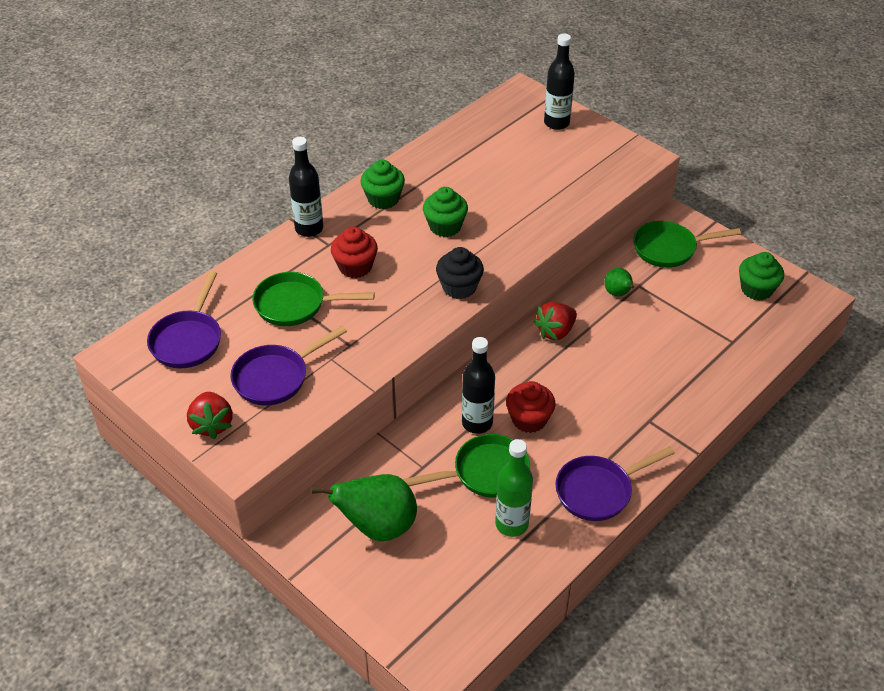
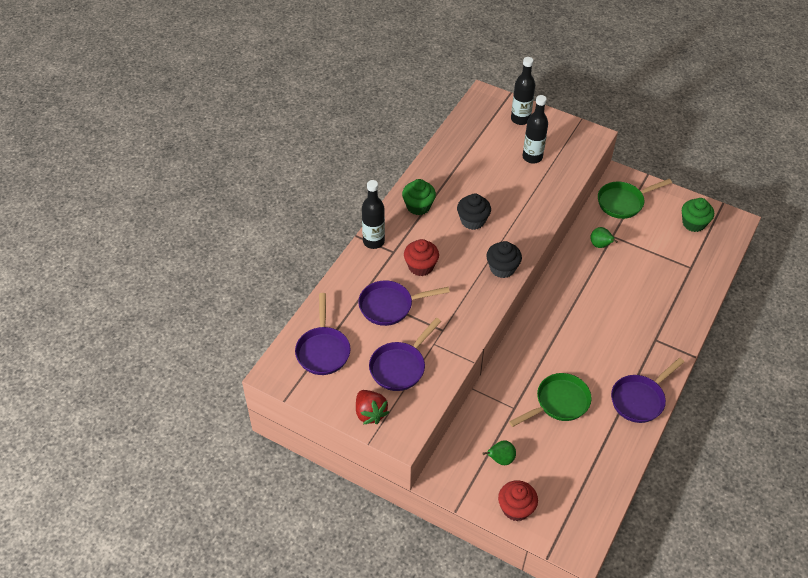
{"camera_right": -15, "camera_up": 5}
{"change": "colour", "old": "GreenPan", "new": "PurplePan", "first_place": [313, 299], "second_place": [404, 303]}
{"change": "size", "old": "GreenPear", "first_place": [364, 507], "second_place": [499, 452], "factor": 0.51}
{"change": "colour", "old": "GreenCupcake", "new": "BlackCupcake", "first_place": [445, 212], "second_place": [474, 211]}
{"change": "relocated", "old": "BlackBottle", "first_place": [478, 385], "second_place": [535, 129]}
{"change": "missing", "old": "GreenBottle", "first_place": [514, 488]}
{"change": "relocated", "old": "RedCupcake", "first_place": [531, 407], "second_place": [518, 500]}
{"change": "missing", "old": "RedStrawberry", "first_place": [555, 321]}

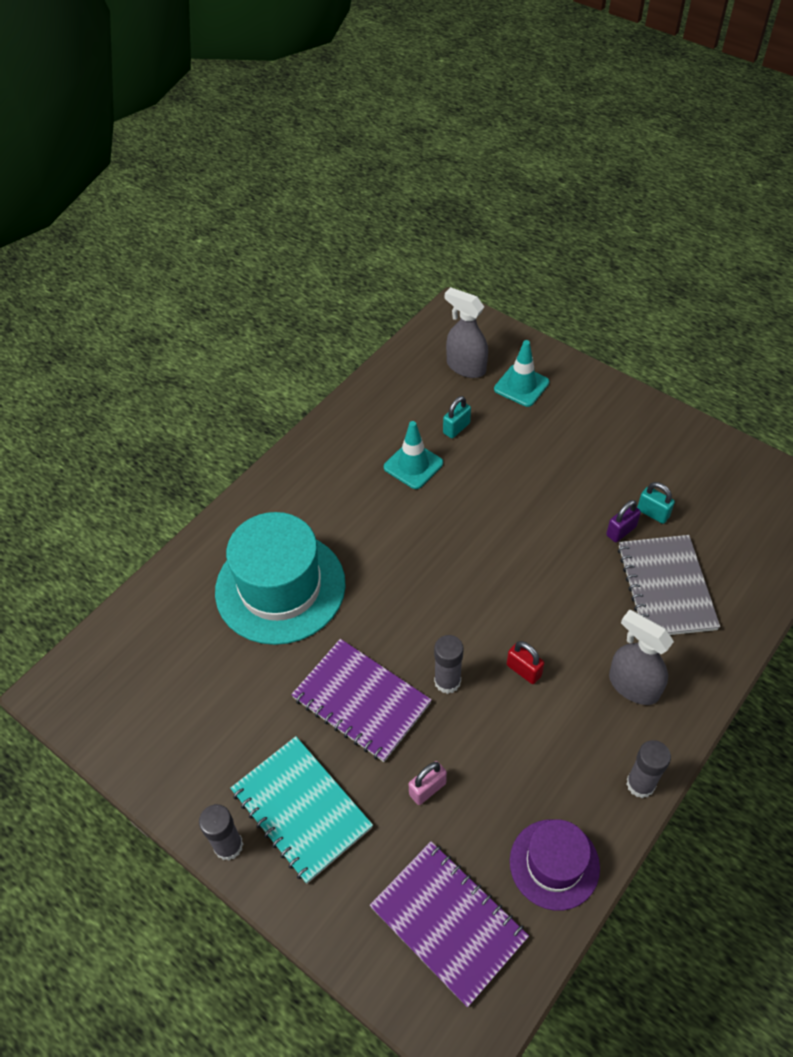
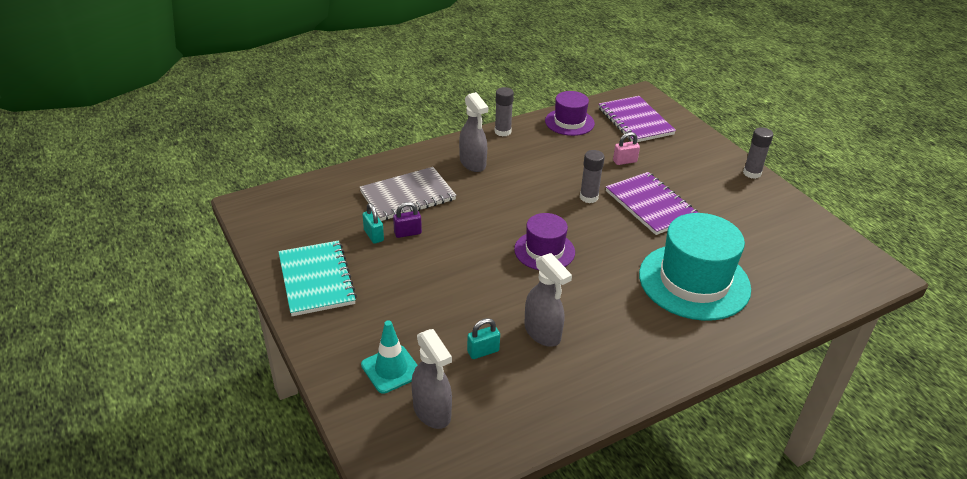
{"camera_right": -160, "camera_up": -15}
{"change": "relocated", "old": "TurquoiseNotebook", "first_place": [301, 810], "second_place": [317, 278]}
{"change": "exchanged", "old": "TurquoiseTrafficCone", "new": "GreySprayBottle", "first_place": [413, 455], "second_place": [548, 300]}
{"change": "missing", "old": "RedPadlock", "first_place": [525, 662]}
{"change": "spun", "old": "GreyNotebook", "first_place": [669, 585], "second_place": [407, 194], "degrees": 45}
{"change": "appeared", "new": "PurpleHat", "second_place": [544, 241]}

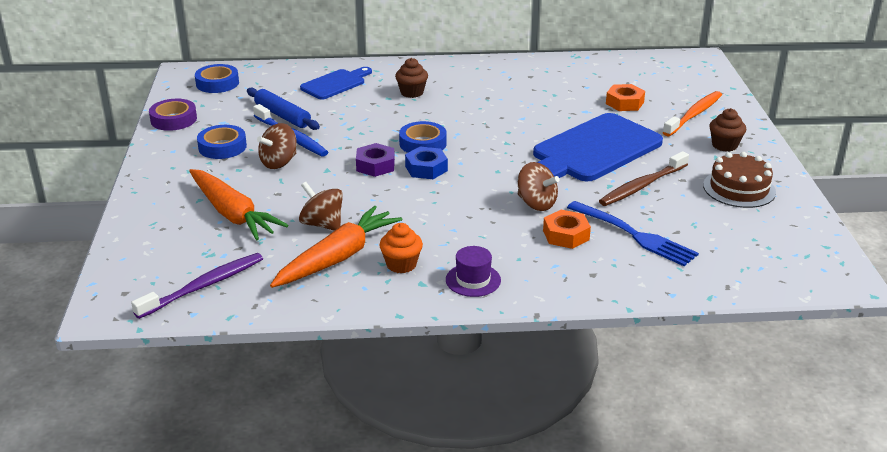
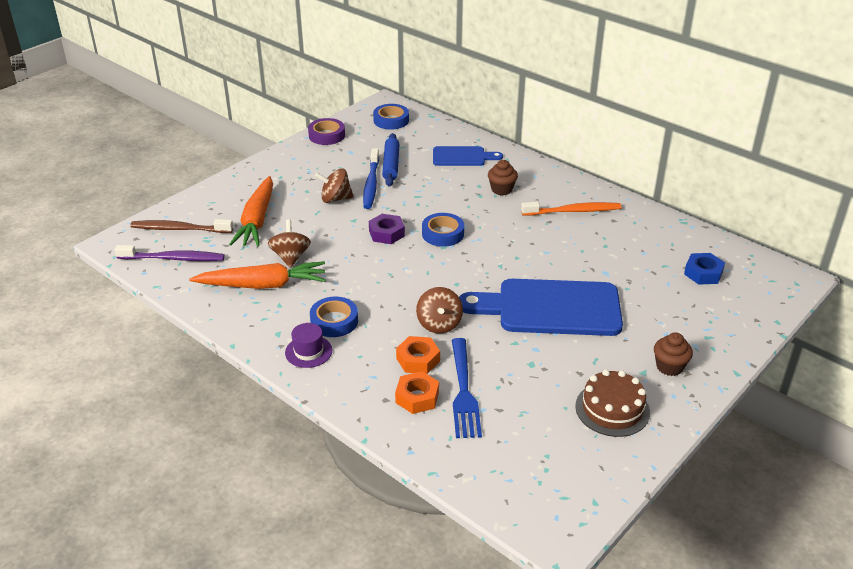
{"camera_right": 45, "camera_up": 5}
{"change": "relocated", "old": "BlueTape", "first_place": [222, 142], "second_place": [334, 316]}
{"change": "missing", "old": "OrangeCupcake", "first_place": [401, 248]}
{"change": "relocated", "old": "BlueNut", "first_place": [426, 163], "second_place": [704, 269]}
{"change": "relocated", "old": "BrownToothbrush", "first_place": [644, 178], "second_place": [181, 226]}
{"change": "relocated", "old": "OrangeNut", "first_place": [625, 97], "second_place": [417, 392]}
{"change": "relocated", "old": "OrangeToothbrush", "first_place": [692, 113], "second_place": [571, 209]}

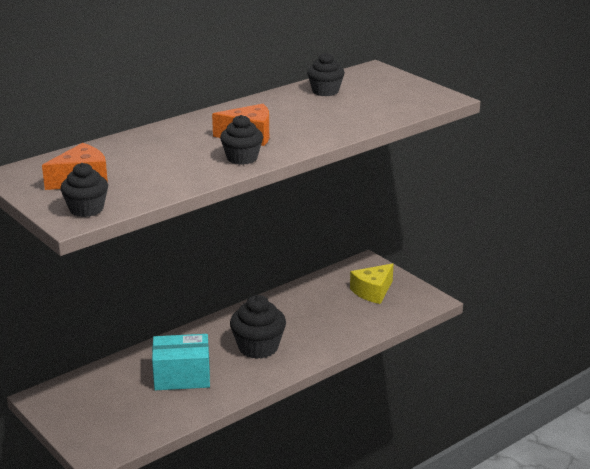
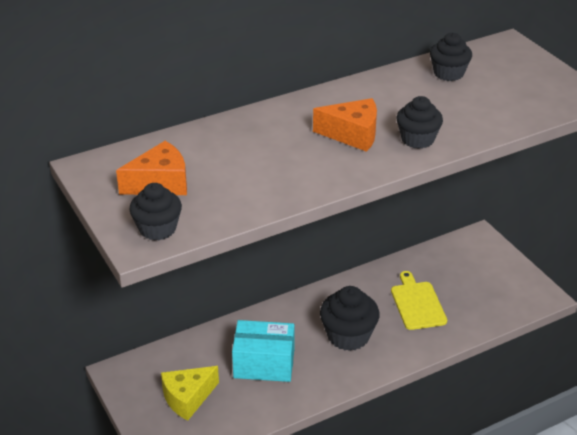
{"camera_right": 10, "camera_up": 10}
{"change": "relocated", "old": "BlackCupcake", "first_place": [241, 140], "second_place": [419, 122]}
{"change": "relocated", "old": "YellowCheese", "first_place": [371, 283], "second_place": [190, 393]}
{"change": "appeared", "new": "YellowCuttingBoard", "second_place": [419, 300]}

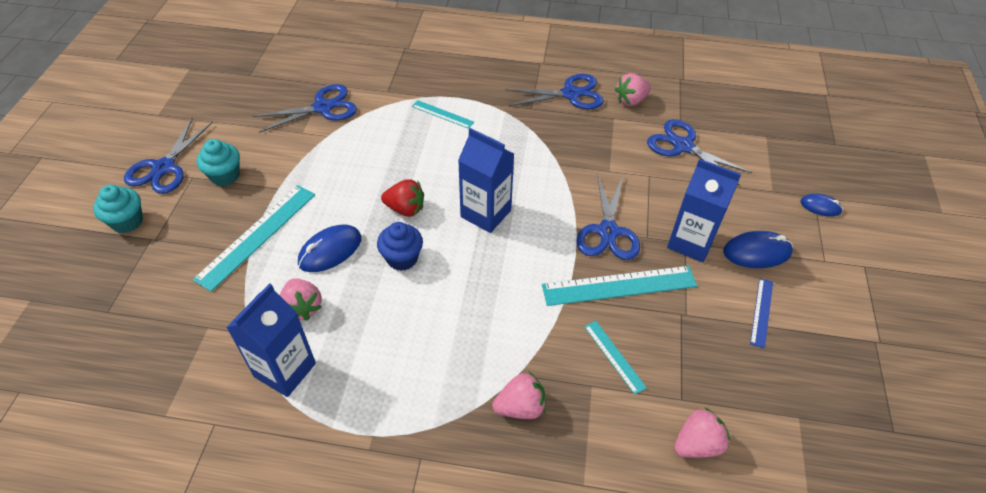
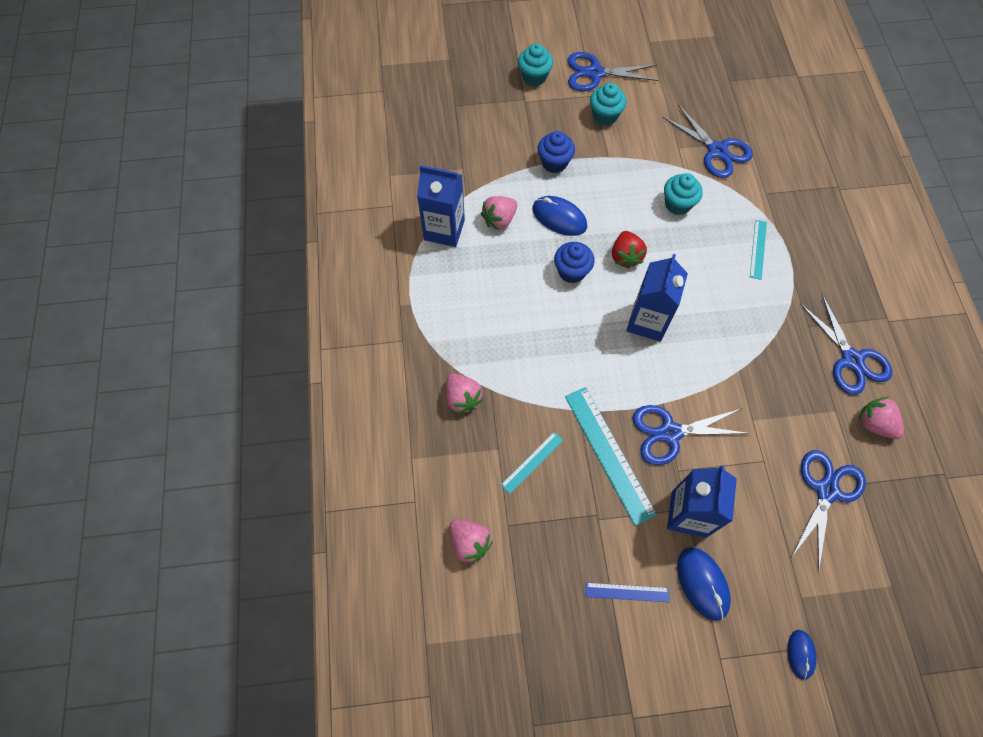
{"camera_right": 75, "camera_up": 15}
{"change": "exchanged", "old": "TurquoiseRuler", "new": "BlueCupcake", "first_place": [254, 238], "second_place": [556, 152]}
{"change": "appeared", "new": "TurquoiseCupcake", "second_place": [683, 194]}

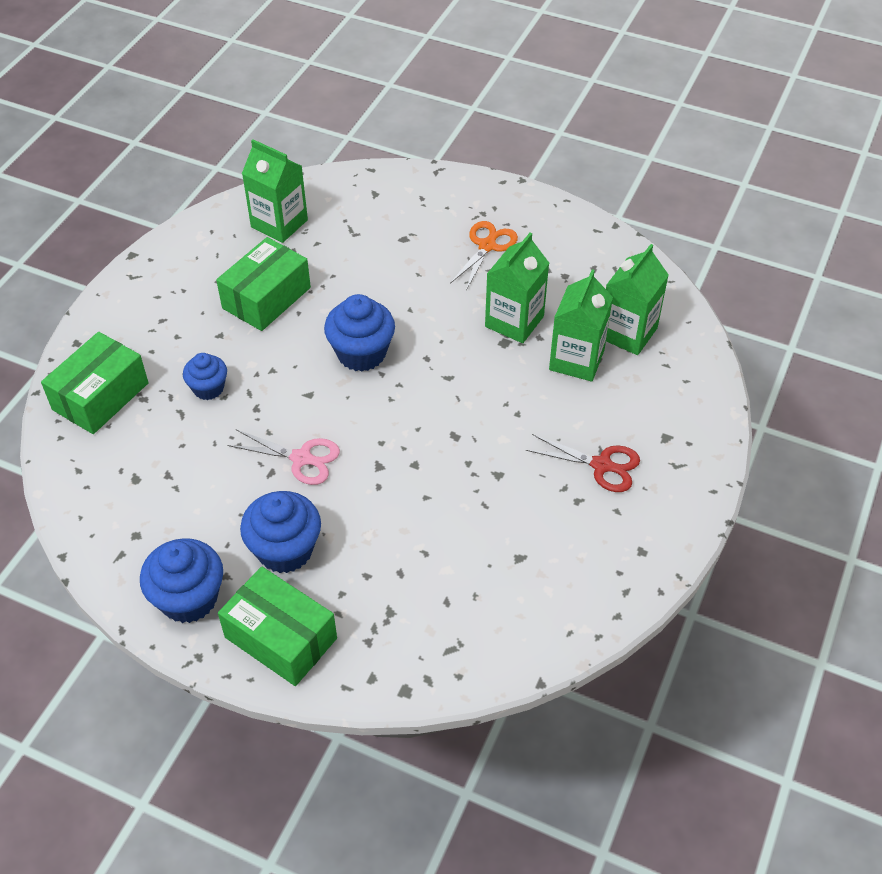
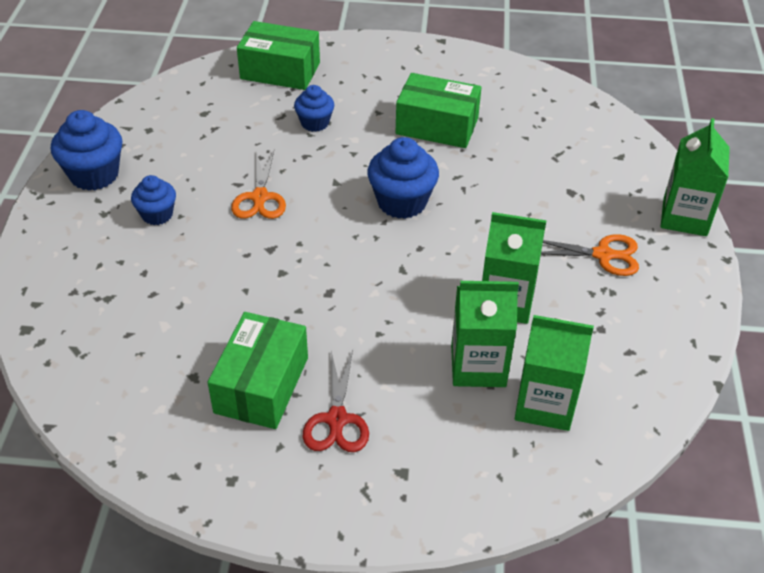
{"camera_right": 70, "camera_up": -5}
{"change": "relocated", "old": "GreenBox", "first_place": [277, 626], "second_place": [258, 370]}
{"change": "colour", "old": "PinkScissors", "new": "OrangeScissors", "first_place": [283, 457], "second_place": [258, 184]}
{"change": "size", "old": "BlueCupcake", "first_place": [280, 532], "second_place": [153, 200], "factor": 0.62}
{"change": "relocated", "old": "GreenCarton", "first_place": [275, 191], "second_place": [695, 177]}

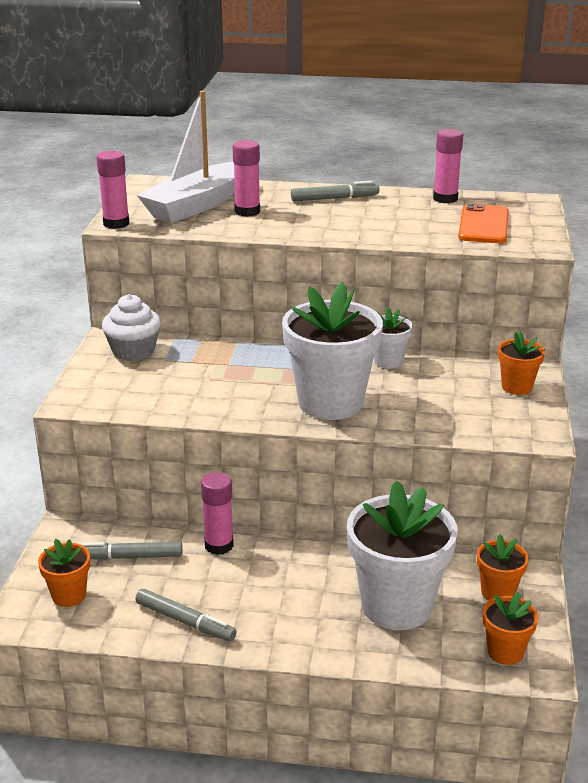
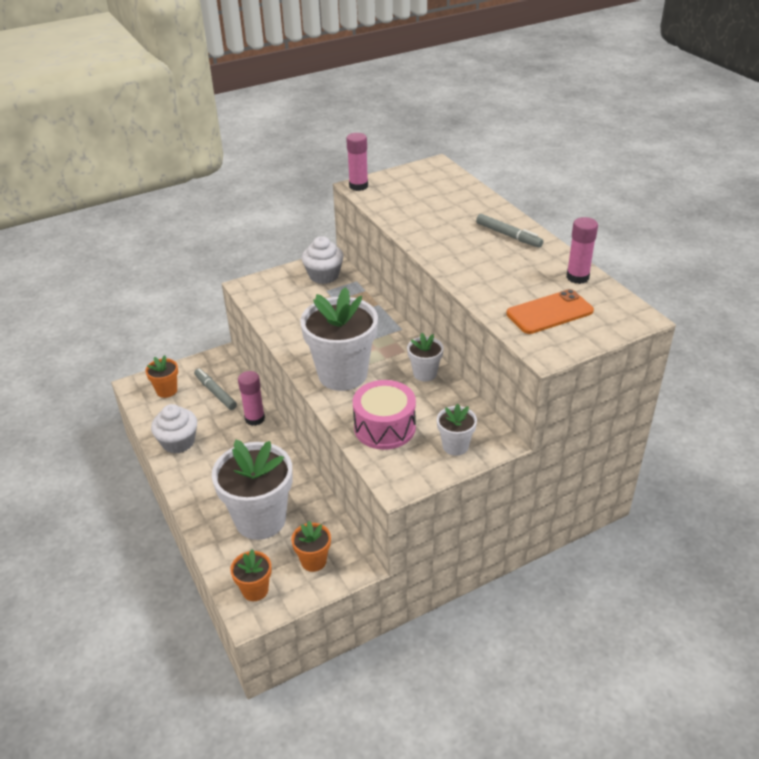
{"camera_right": 55, "camera_up": 10}
{"change": "exchanged", "old": "GreyMarker", "new": "WhiteCupcake", "first_place": [186, 615], "second_place": [174, 429]}
{"change": "missing", "old": "WhiteBoat", "first_place": [186, 157]}
{"change": "missing", "old": "PinkGlueStick", "first_place": [246, 178]}
{"change": "colour", "old": "OrangeFlowerPot", "new": "WhiteFlowerPot", "first_place": [521, 363], "second_place": [457, 430]}
{"change": "appeared", "new": "PinkDrum", "second_place": [384, 415]}

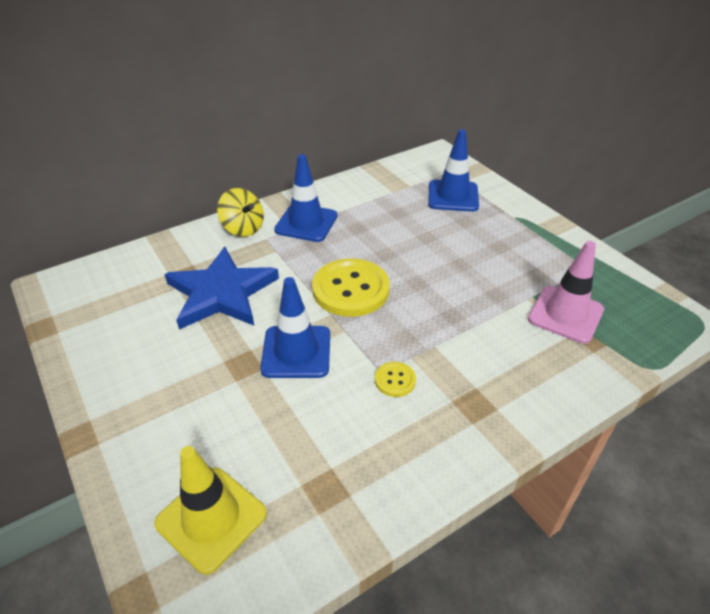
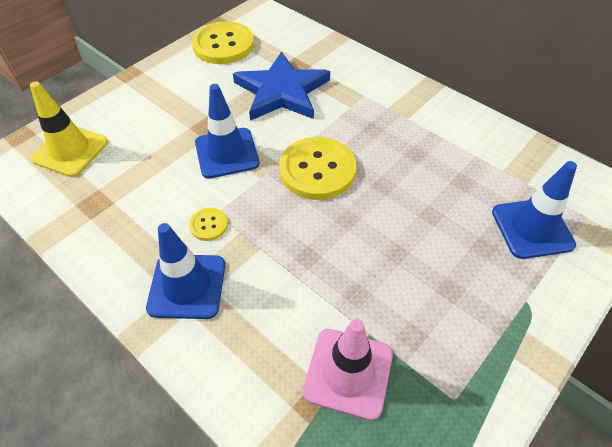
{"camera_right": 75, "camera_up": 10}
{"change": "missing", "old": "YellowSpinningTop", "first_place": [240, 212]}
{"change": "relocated", "old": "BlueTrafficCone", "first_place": [305, 198], "second_place": [185, 271]}
{"change": "appeared", "new": "YellowButton", "second_place": [223, 42]}

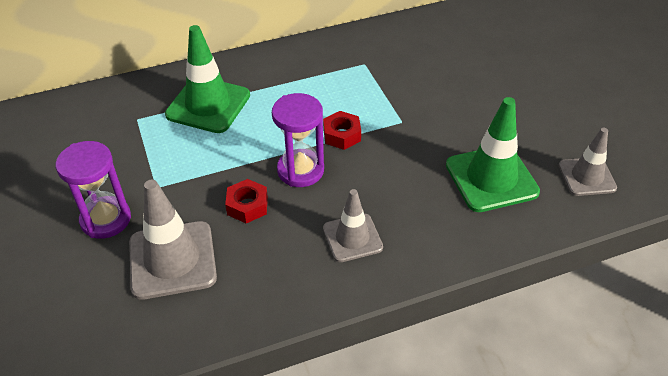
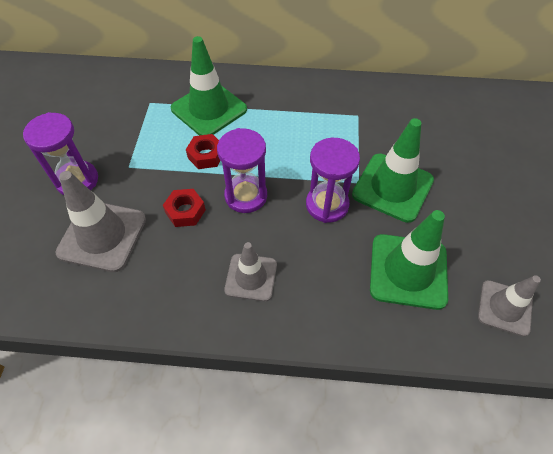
{"camera_right": 25, "camera_up": 10}
{"change": "relocated", "old": "RedNut", "first_place": [342, 130], "second_place": [203, 151]}
{"change": "appeared", "new": "PurpleHourglass", "second_place": [333, 180]}
{"change": "appeared", "new": "GreenTrafficCone", "second_place": [393, 170]}

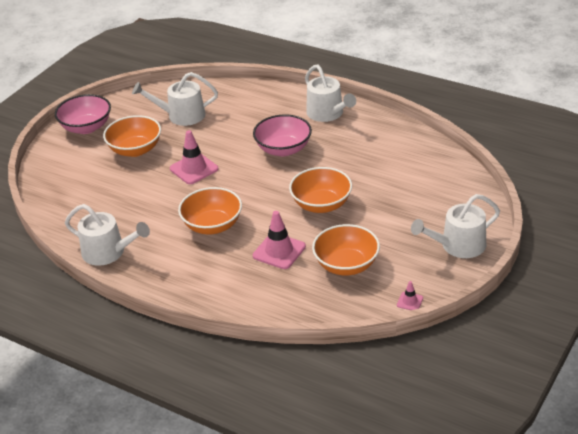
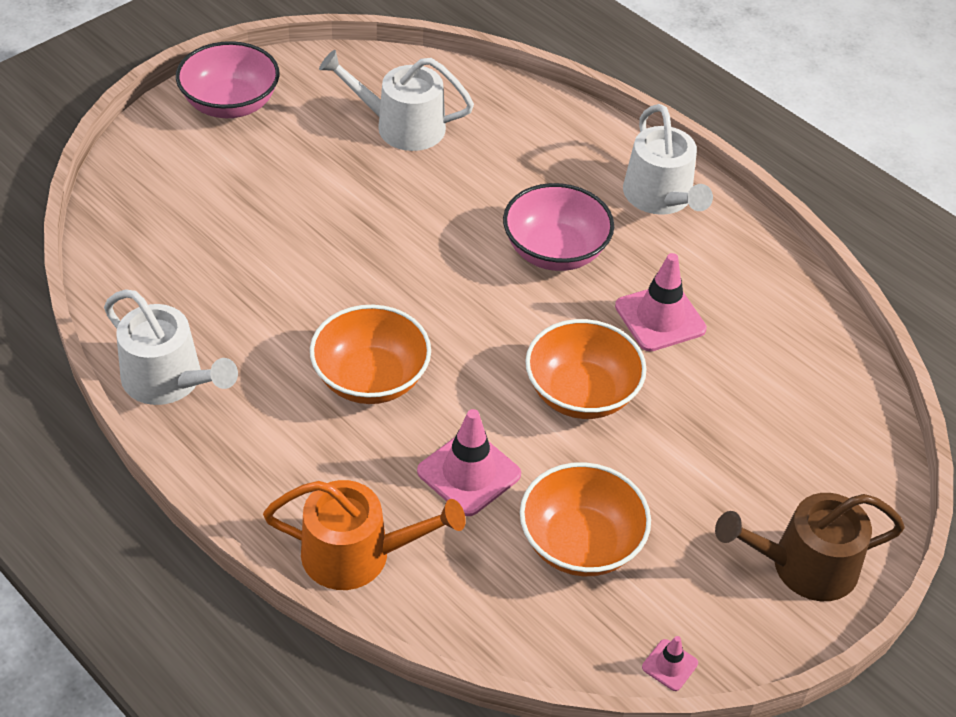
{"camera_right": 10, "camera_up": 10}
{"change": "missing", "old": "OrangeBowl", "first_place": [132, 136]}
{"change": "relocated", "old": "PinkTrafficCone", "first_place": [194, 157], "second_place": [661, 302]}
{"change": "colour", "old": "WhiteWateringCan", "new": "BrownWateringCan", "first_place": [455, 226], "second_place": [810, 547]}
{"change": "appeared", "new": "OrangeWateringCan", "second_place": [364, 535]}

